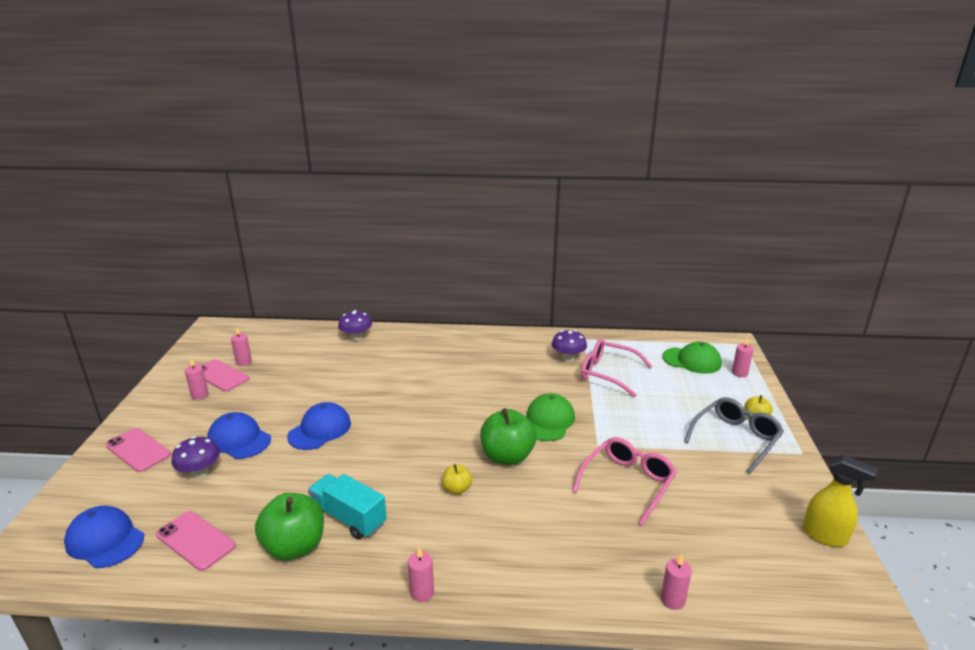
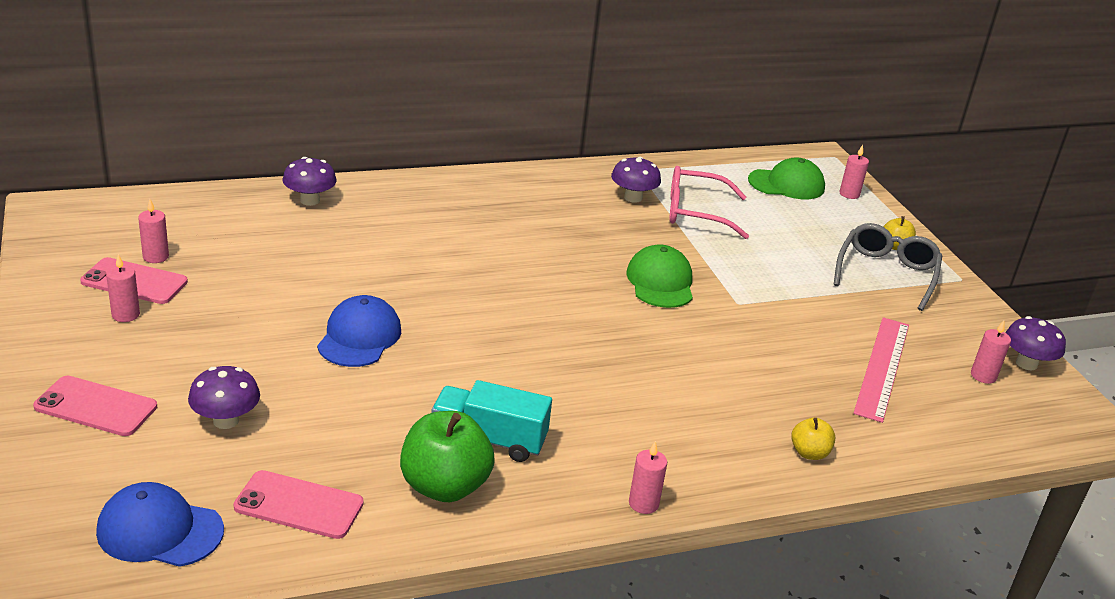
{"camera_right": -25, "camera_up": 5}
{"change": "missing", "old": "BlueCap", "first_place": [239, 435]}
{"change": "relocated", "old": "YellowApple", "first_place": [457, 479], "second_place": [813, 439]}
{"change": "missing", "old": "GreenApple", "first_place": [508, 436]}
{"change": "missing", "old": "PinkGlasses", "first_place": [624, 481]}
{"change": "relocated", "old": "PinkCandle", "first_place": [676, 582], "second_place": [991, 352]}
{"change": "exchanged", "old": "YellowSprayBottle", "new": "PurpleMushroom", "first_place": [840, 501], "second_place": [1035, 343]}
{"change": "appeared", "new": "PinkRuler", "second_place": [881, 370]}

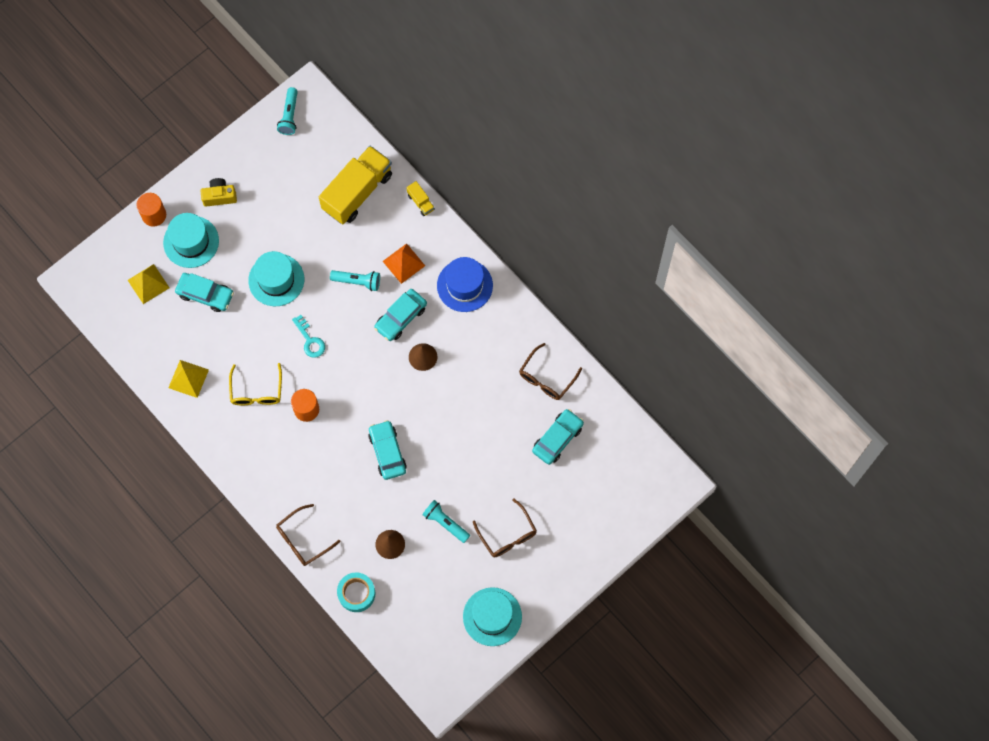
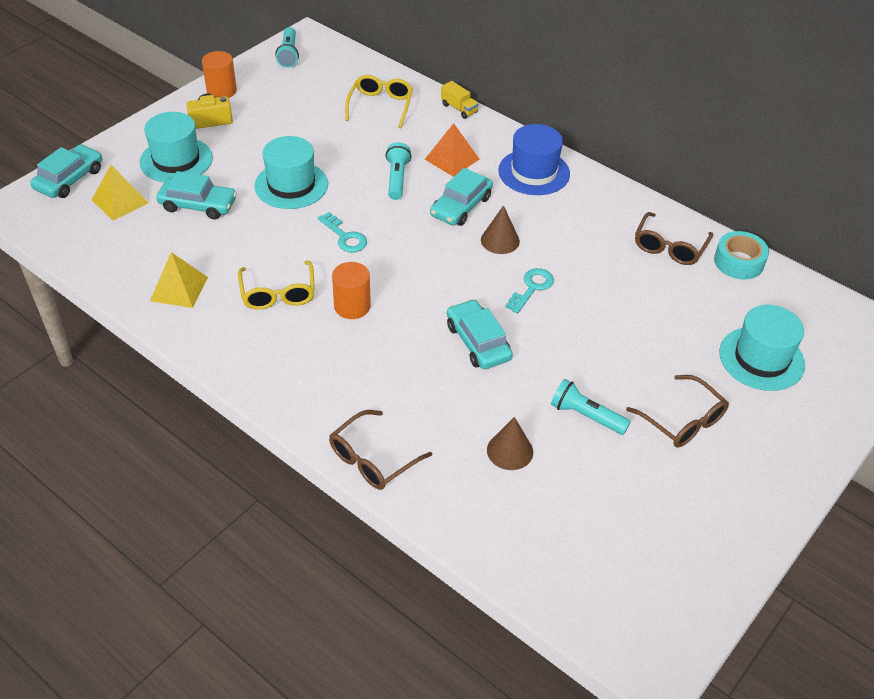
{"camera_right": -10, "camera_up": -25}
{"change": "relocated", "old": "OrangeCylinder", "first_place": [151, 209], "second_place": [219, 74]}
{"change": "exchanged", "old": "YellowTruck", "new": "YellowGlasses", "first_place": [355, 185], "second_place": [379, 101]}
{"change": "spun", "old": "TurquoiseFlashlight", "first_place": [355, 280], "second_place": [398, 171], "degrees": -90}
{"change": "relocated", "old": "TurquoiseTape", "first_place": [356, 592], "second_place": [741, 255]}
{"change": "relocated", "old": "TurquoiseHat", "first_place": [492, 616], "second_place": [762, 348]}
{"change": "relocated", "old": "TurquoiseCar", "first_place": [558, 437], "second_place": [66, 171]}
{"change": "appeared", "new": "TurquoiseKey", "second_place": [529, 290]}

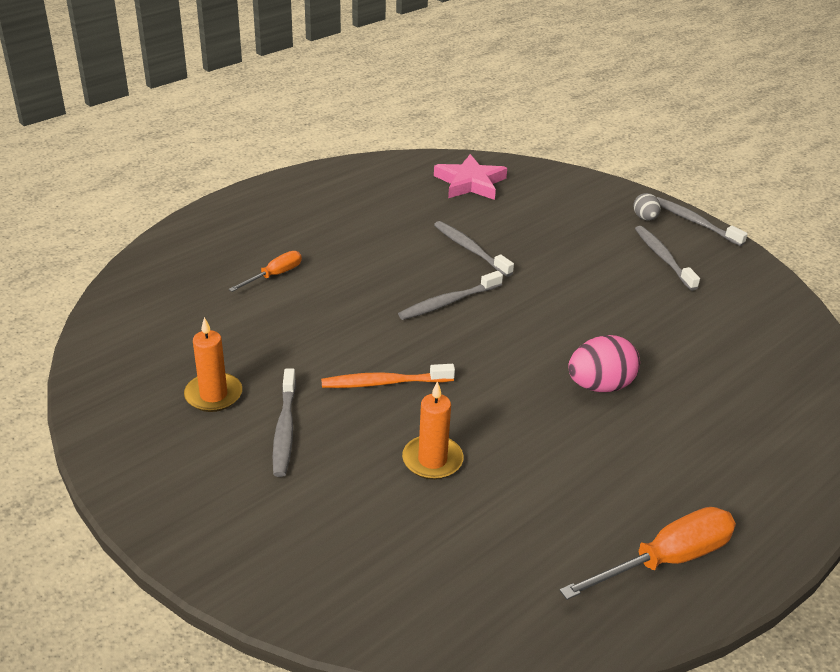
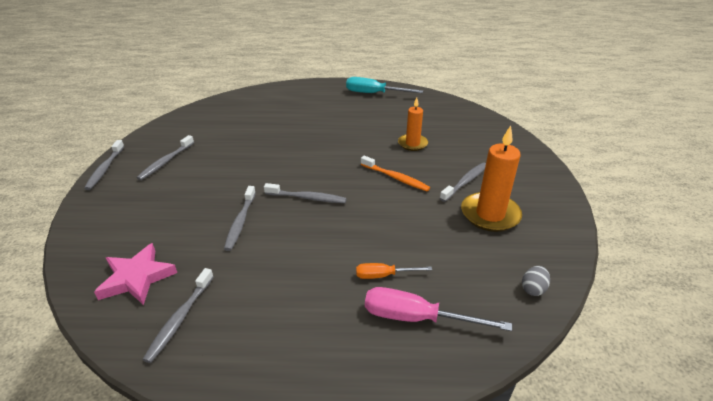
{"camera_right": -135, "camera_up": 0}
{"change": "size", "old": "OrangeCandle", "first_place": [213, 364], "second_place": [491, 179], "factor": 1.61}
{"change": "colour", "old": "OrangeScrewdriver", "new": "TurquoiseScrewdriver", "first_place": [647, 553], "second_place": [384, 85]}
{"change": "missing", "old": "PinkEgg", "first_place": [604, 363]}
{"change": "relocated", "old": "GreyEgg", "first_place": [647, 207], "second_place": [536, 281]}
{"change": "appeared", "new": "GreyToothbrush", "second_place": [178, 315]}
{"change": "appeared", "new": "PinkScrewdriver", "second_place": [438, 309]}

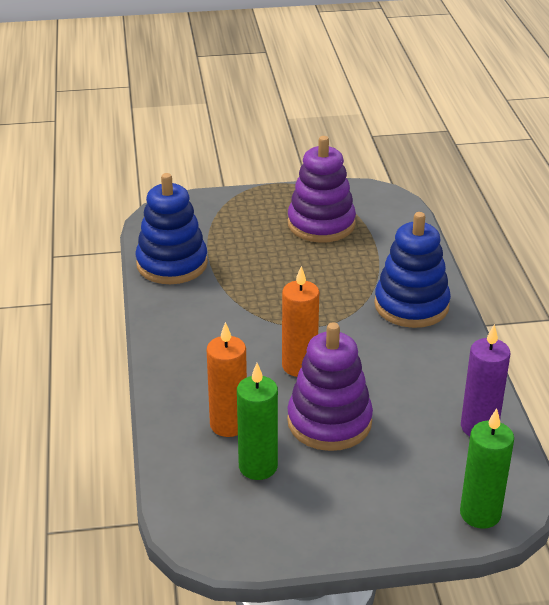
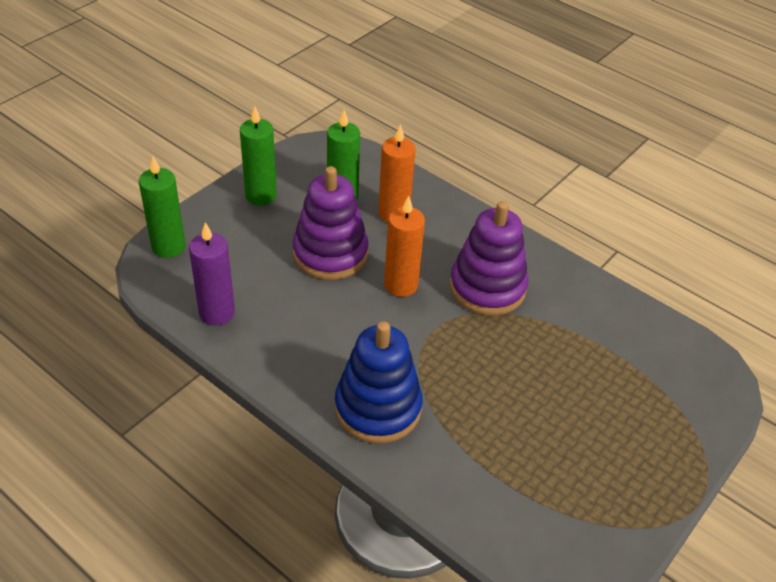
{"camera_right": 135, "camera_up": 10}
{"change": "missing", "old": "BlueStackingToy", "first_place": [172, 228]}
{"change": "relocated", "old": "PurpleStackingToy", "first_place": [322, 189], "second_place": [489, 258]}
{"change": "appeared", "new": "GreenCandle", "second_place": [258, 156]}

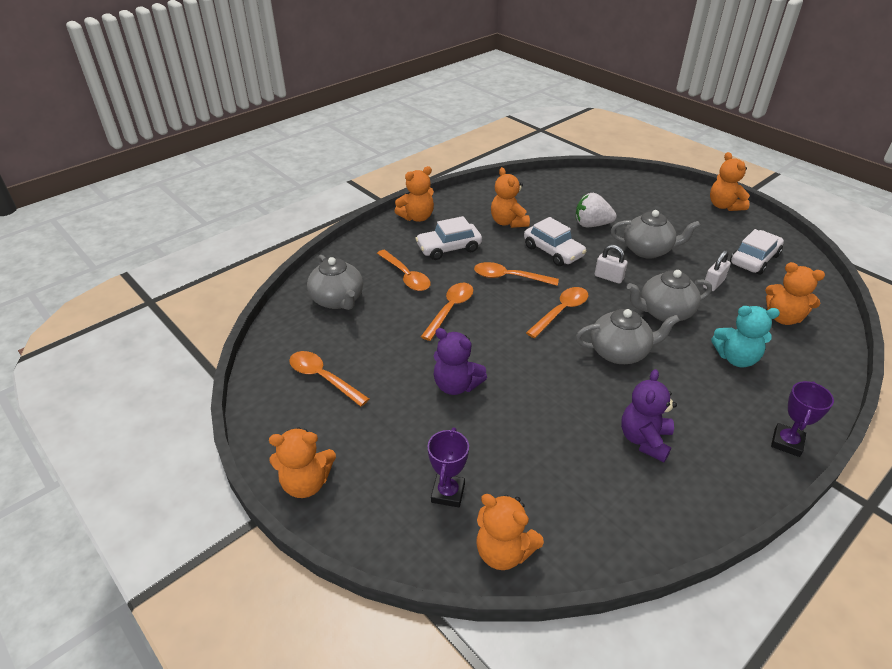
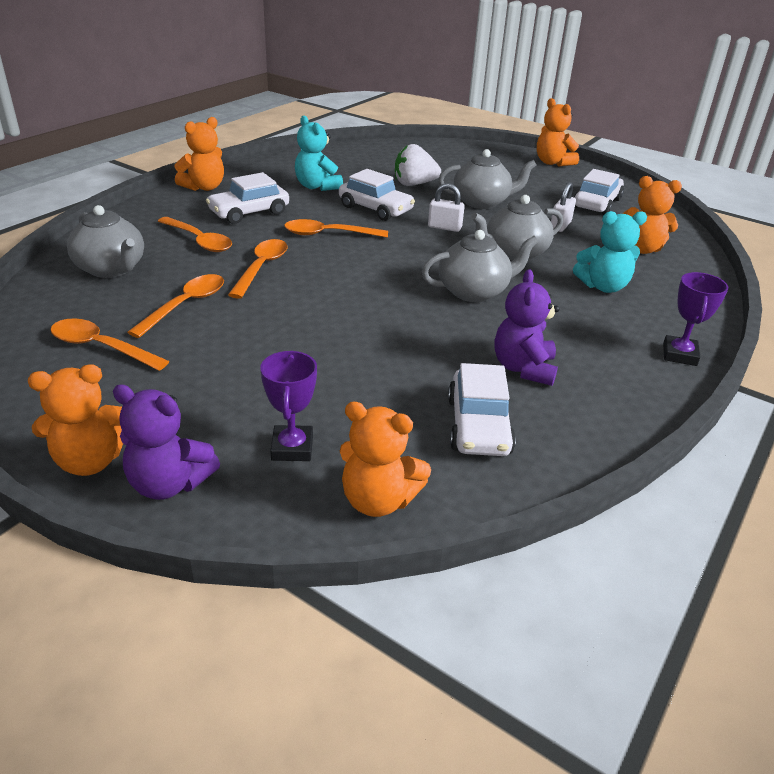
{"camera_right": -15, "camera_up": -5}
{"change": "relocated", "old": "PurpleTeddyBear", "first_place": [460, 361], "second_place": [166, 442]}
{"change": "colour", "old": "OrangeTeddyBear", "new": "TurquoiseTeddyBear", "first_place": [510, 197], "second_place": [319, 153]}
{"change": "relocated", "old": "OrangeSpoon", "first_place": [557, 312], "second_place": [175, 306]}
{"change": "appeared", "new": "WhiteCar", "second_place": [482, 409]}

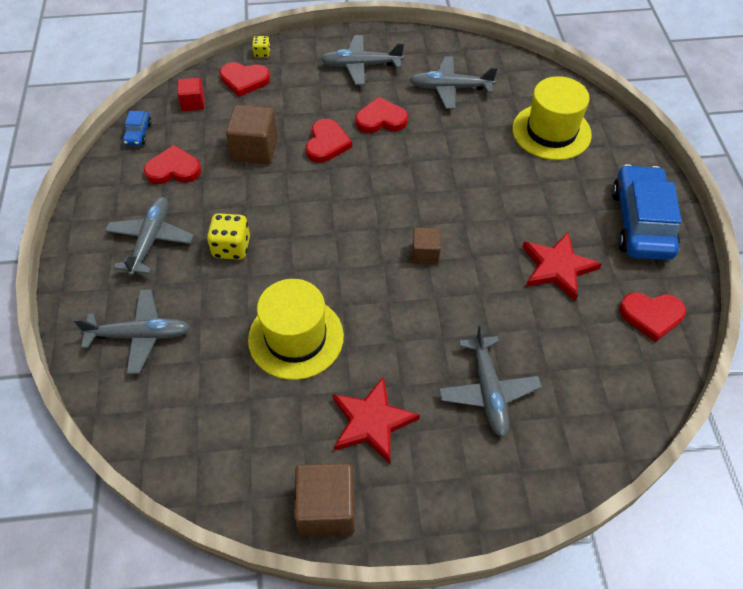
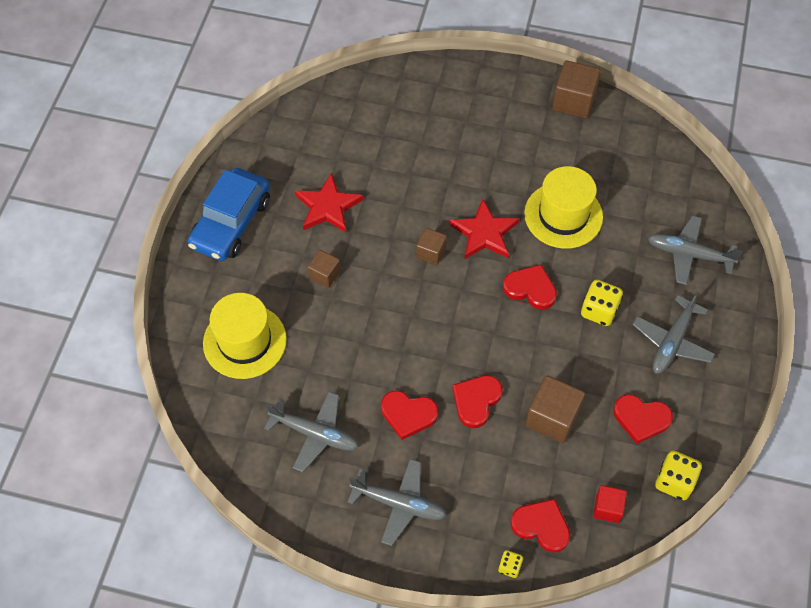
{"camera_right": -160, "camera_up": 5}
{"change": "exchanged", "old": "BlueCar", "new": "YellowDice", "first_place": [137, 128], "second_place": [678, 475]}
{"change": "relocated", "old": "RedStar", "first_place": [376, 420], "second_place": [484, 229]}
{"change": "missing", "old": "GreyPlane", "first_place": [490, 380]}
{"change": "relocated", "old": "RedHeart", "first_place": [652, 317], "second_place": [530, 287]}
{"change": "appeared", "new": "BrownCube", "second_place": [324, 269]}

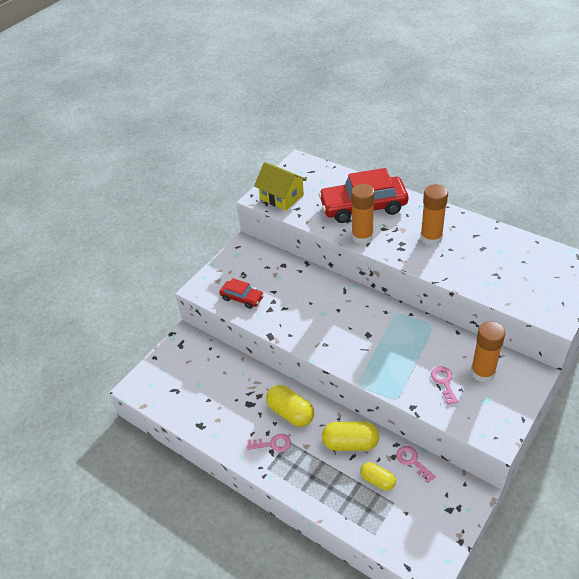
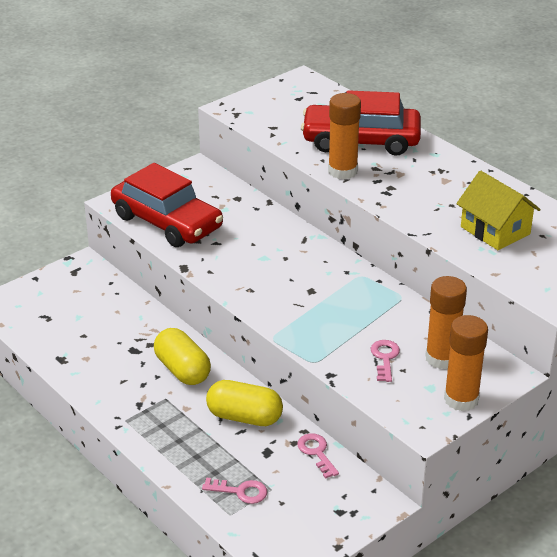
{"camera_right": 10, "camera_up": -10}
{"change": "size", "old": "RedCar", "first_place": [241, 293], "second_place": [167, 205], "factor": 2.01}
{"change": "relocated", "old": "PinkKey", "first_place": [269, 443], "second_place": [234, 491]}
{"change": "relocated", "old": "YellowHouse", "first_place": [280, 186], "second_place": [498, 210]}
{"change": "missing", "old": "YellowCapsule", "first_place": [378, 476]}
{"change": "relocated", "old": "OrangeGlueStick", "first_place": [434, 215], "second_place": [466, 363]}

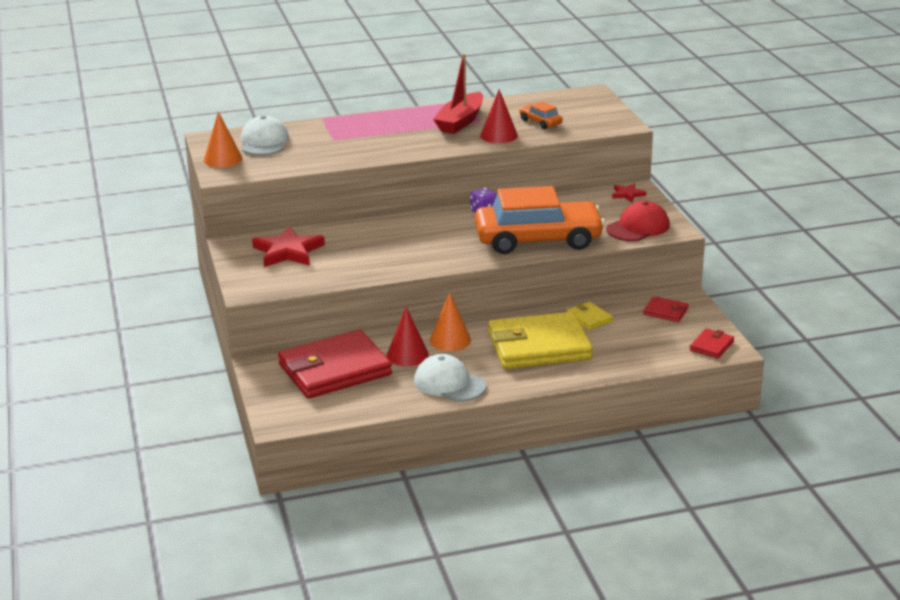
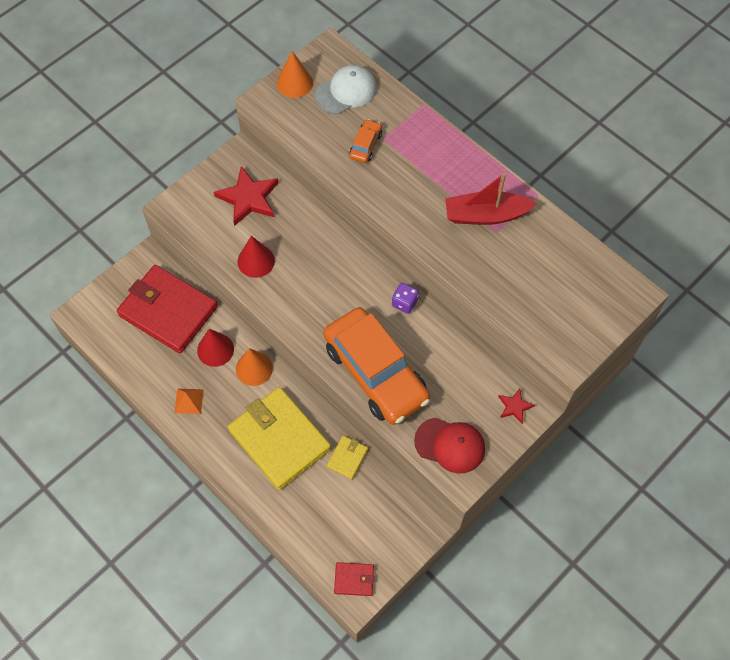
{"camera_right": 60, "camera_up": 35}
{"change": "exchanged", "old": "WhiteCap", "new": "OrangePyramid", "first_place": [450, 378], "second_place": [189, 401]}
{"change": "relocated", "old": "RedCone", "first_place": [499, 116], "second_place": [256, 257]}
{"change": "relocated", "old": "OrangeCar", "first_place": [541, 115], "second_place": [365, 141]}
{"change": "missing", "old": "RedWallet", "first_place": [665, 309]}

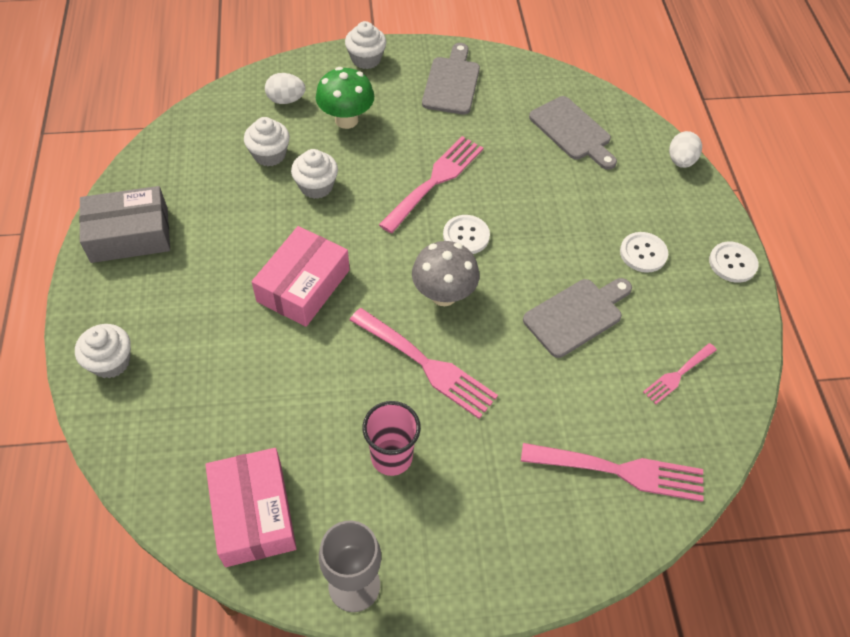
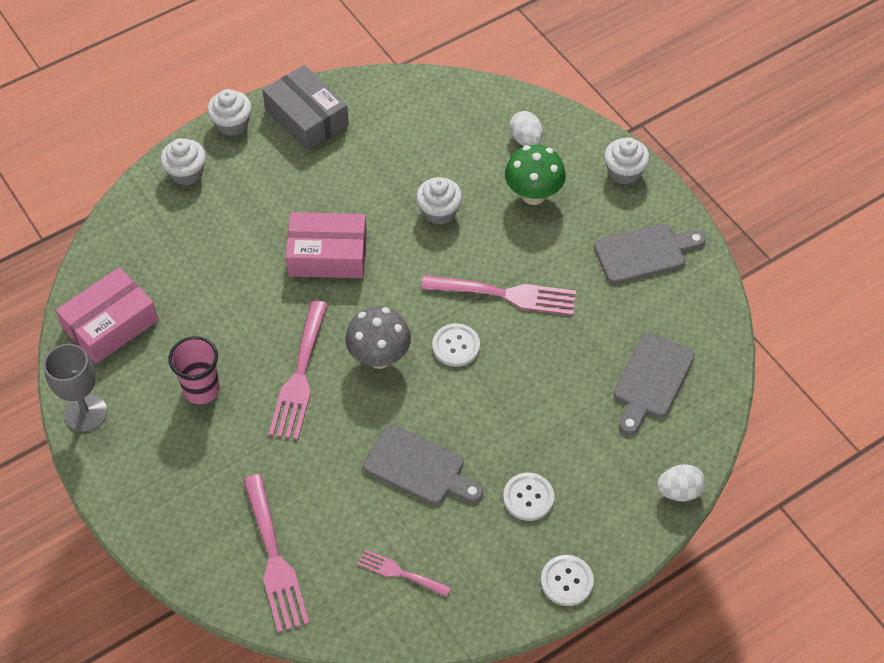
{"camera_right": 65, "camera_up": 0}
{"change": "relocated", "old": "WhiteCupcake", "first_place": [267, 141], "second_place": [229, 112]}

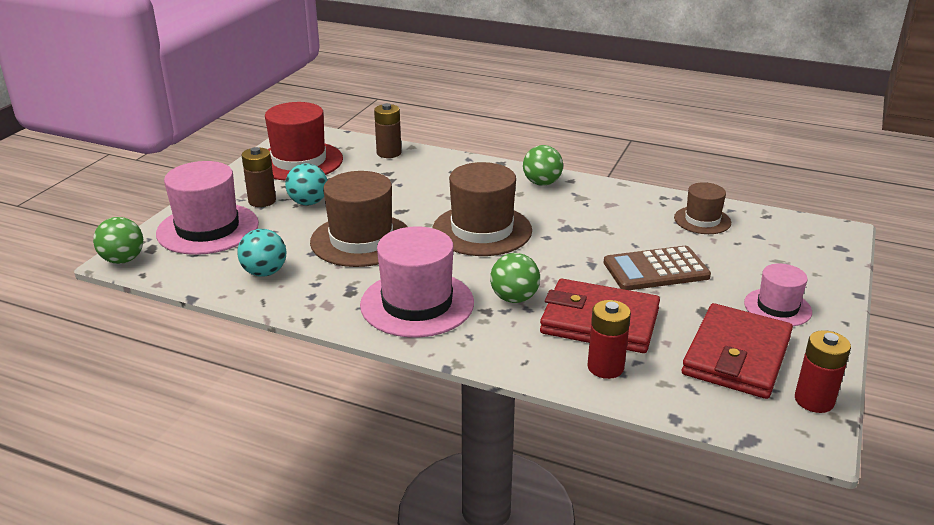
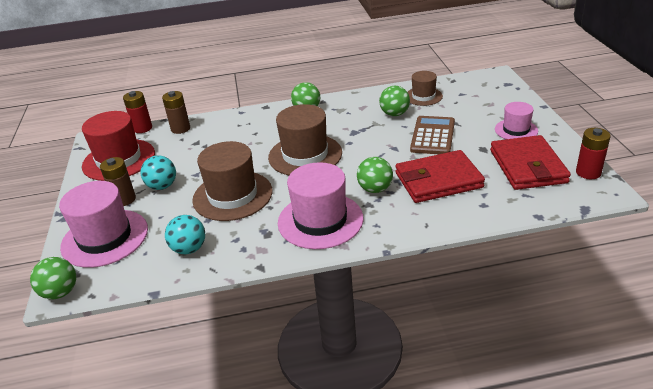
{"camera_right": -30, "camera_up": 5}
{"change": "relocated", "old": "RedBattery", "first_place": [609, 339], "second_place": [137, 112]}
{"change": "spun", "old": "BrownCalculator", "first_place": [657, 268], "second_place": [432, 135], "degrees": 150}
{"change": "appeared", "new": "GreenBall", "second_place": [394, 101]}

